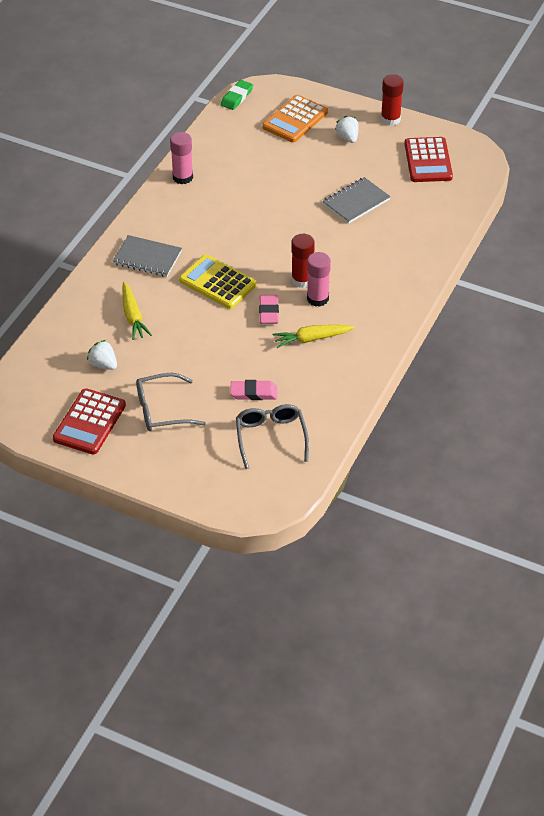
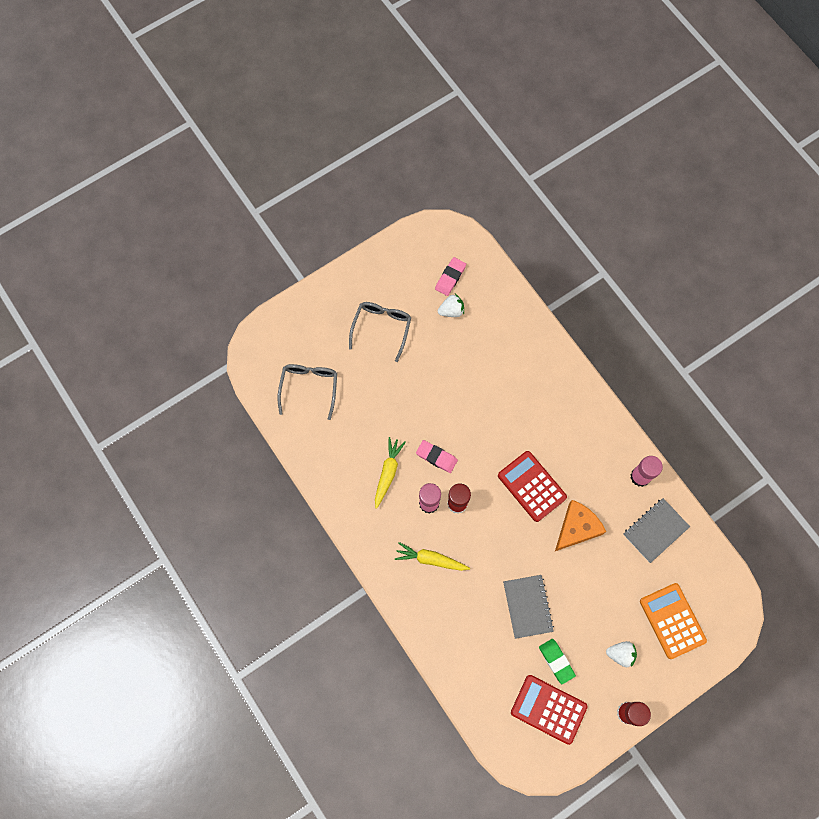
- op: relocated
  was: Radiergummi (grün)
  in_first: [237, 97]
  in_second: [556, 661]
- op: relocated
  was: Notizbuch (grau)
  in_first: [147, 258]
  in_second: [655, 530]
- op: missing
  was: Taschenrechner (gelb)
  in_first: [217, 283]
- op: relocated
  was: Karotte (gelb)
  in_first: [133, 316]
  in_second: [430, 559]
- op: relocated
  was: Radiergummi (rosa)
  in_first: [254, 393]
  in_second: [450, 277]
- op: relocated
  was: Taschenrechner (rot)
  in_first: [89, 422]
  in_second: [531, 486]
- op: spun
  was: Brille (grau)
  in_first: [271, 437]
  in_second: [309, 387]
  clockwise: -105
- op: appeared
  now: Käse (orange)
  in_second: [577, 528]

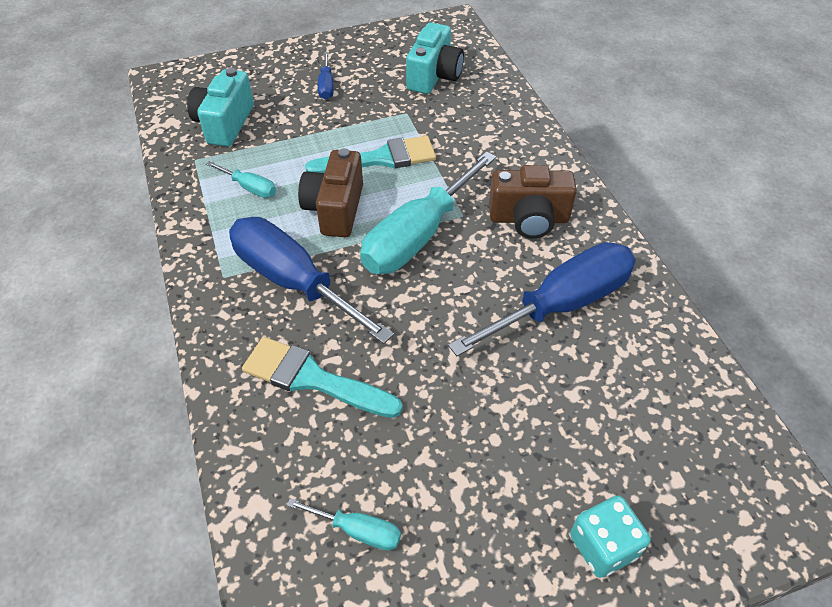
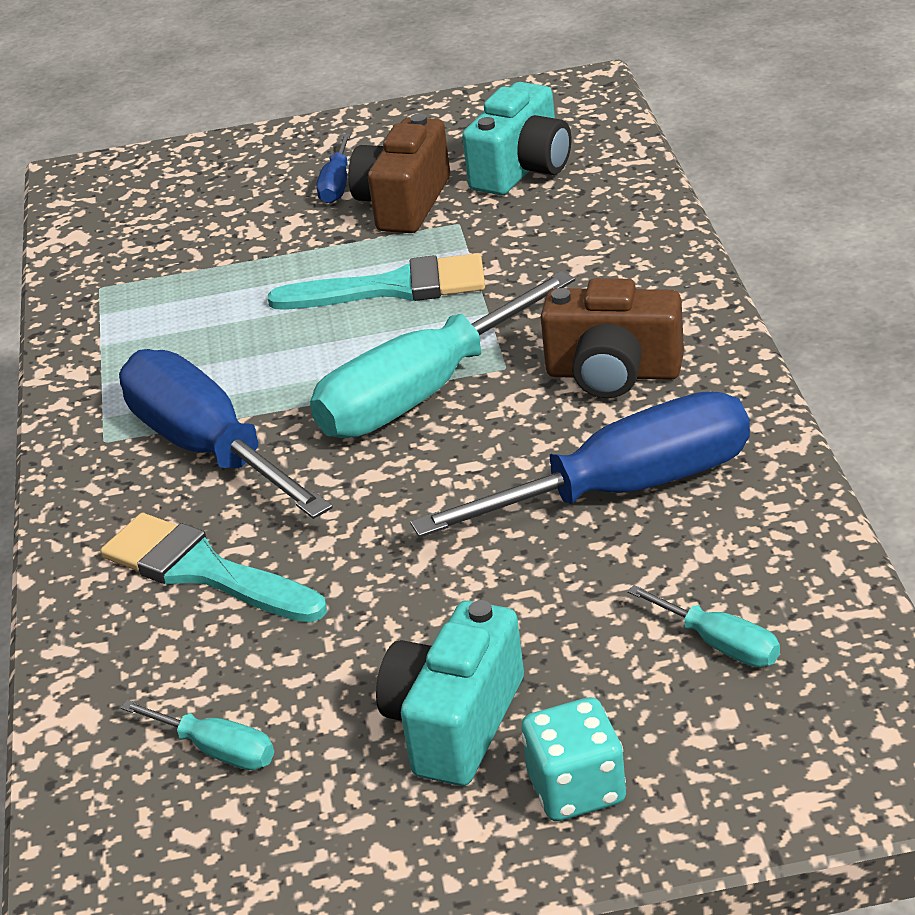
- op: relocated
  was: Kamera (türkis)
  in_first: [225, 124]
  in_second: [455, 723]
- op: relocated
  was: Kamera (braun)
  in_first: [335, 209]
  in_second: [404, 204]
- op: relocated
  was: Schraubenzieher (türkis)
  in_first: [250, 188]
  in_second: [720, 644]

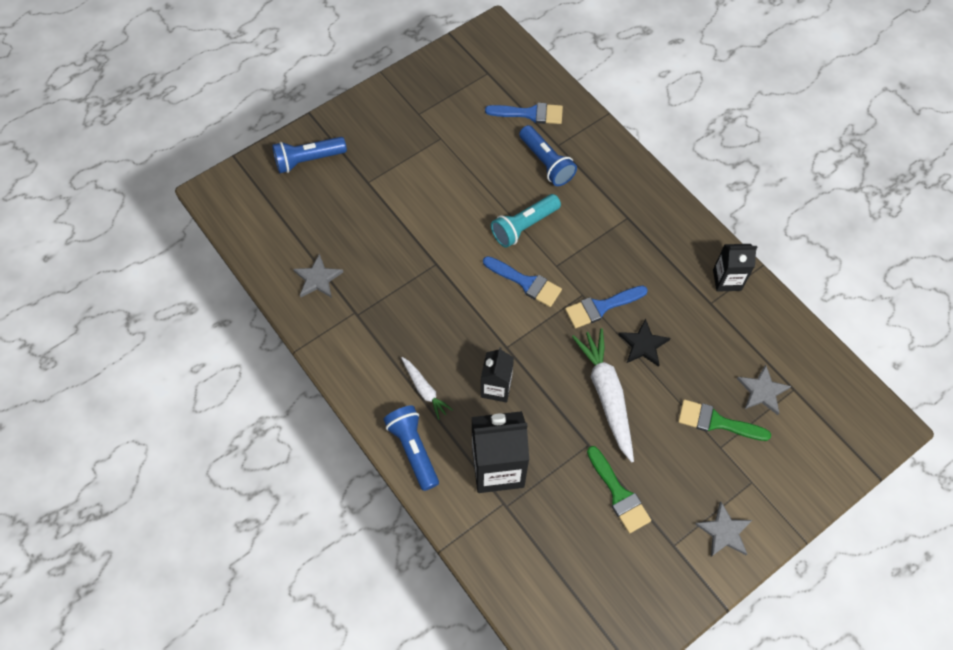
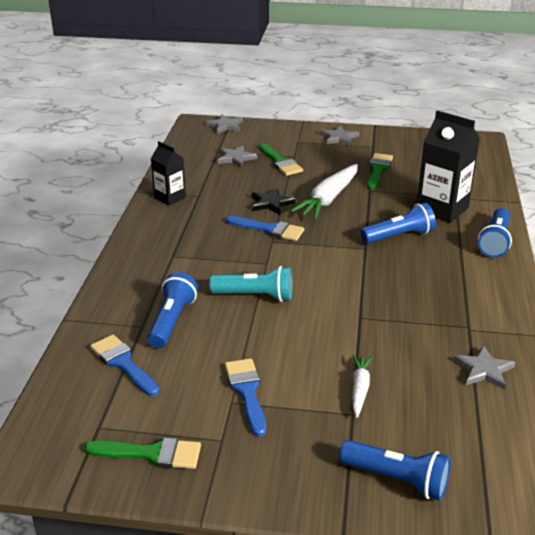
- op: relocated
  was: Pinsel (blau)
  in_first: [526, 283]
  in_second: [247, 391]
- op: exchanged
  was: Getränkekarton (schwarz)
  now: Taschenlampe (blau)
  in_first: [496, 388]
  in_second: [399, 236]
- op: relocated
  was: Karotte (weiß)
  in_first: [424, 390]
  in_second: [360, 389]
- op: appeared
  now: Stern (grau)
  in_second: [225, 126]
- op: appeared
  now: Pinsel (grün)
  in_second: [151, 454]

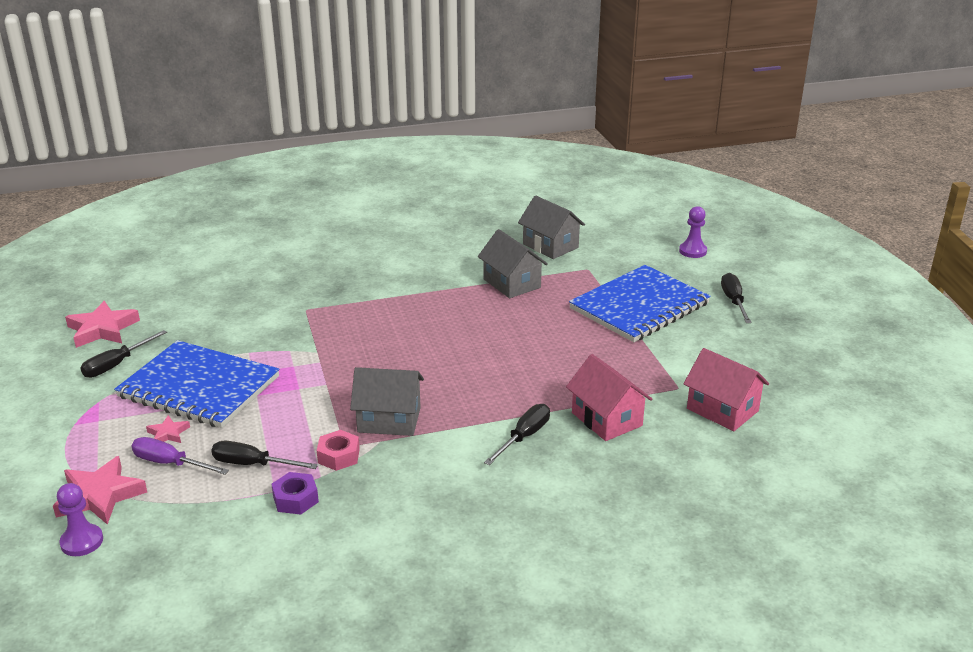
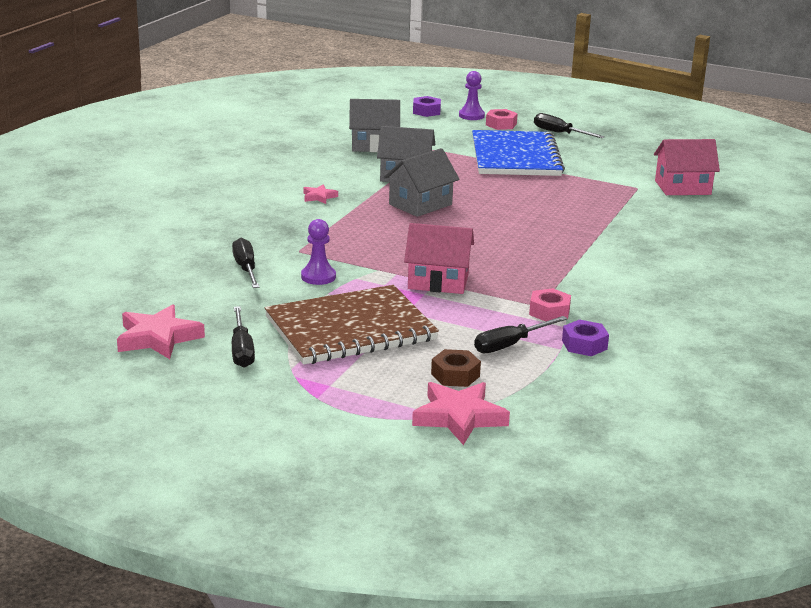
- op: colour
  was: Notizbuch (blau)
  now: Notizbuch (braun)
  in_first: [199, 387]
  in_second: [350, 329]
- op: relocated
  was: Haus (rosa)
  in_first: [606, 419]
  in_second: [438, 281]
- op: relocated
  was: Haus (grau)
  in_first: [389, 420]
  in_second: [420, 204]
- op: relocated
  was: Schraubenzieher (schwarz)
  in_first: [524, 437]
  in_second: [246, 269]
- op: relocated
  was: Stern (rosa)
  in_first: [168, 433]
  in_second: [319, 197]
- op: exchanged
  was: Schraubenzieher (lila)
  now: Sechskantmutter (braun)
  in_first: [170, 463]
  in_second: [455, 375]
- op: relocated
  was: Bauer (lila)
  in_first: [82, 542]
  in_second: [318, 277]
- op: appeared
  now: Sechskantmutter (lila)
  in_second: [426, 111]
- op: appeared
  now: Sechskantmutter (rosa)
  in_second: [501, 124]

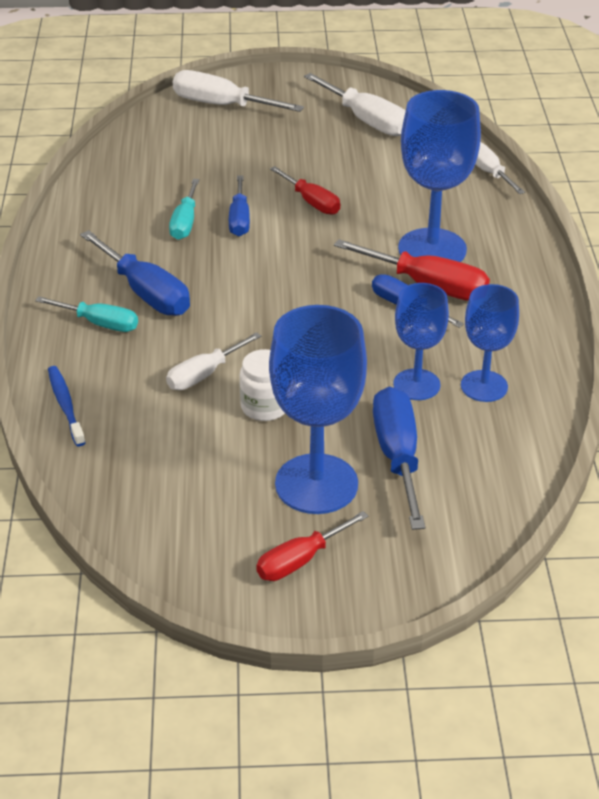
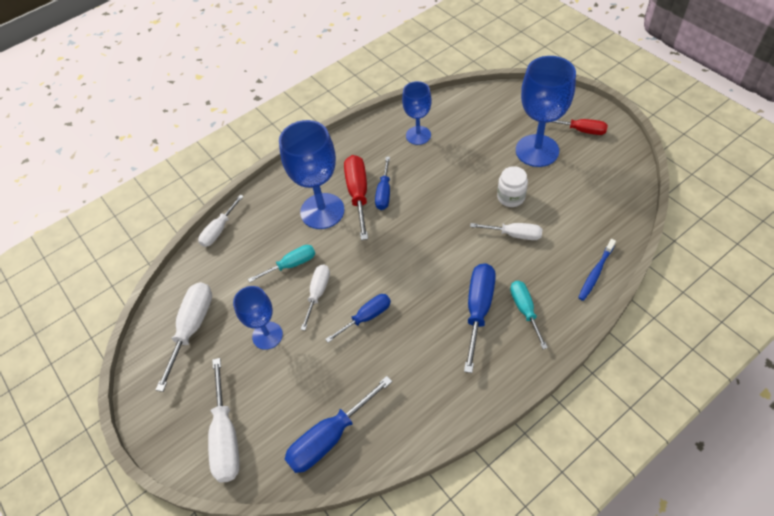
- op: colour
  was: Schraubenzieher (rot)
  now: Schraubenzieher (weiß)
  in_first: [312, 202]
  in_second: [318, 293]
- op: relocated
  was: Schraubenzieher (türkis)
  in_first: [185, 222]
  in_second: [291, 265]
- op: relocated
  was: Kelch (blau)
  in_first: [416, 384]
  in_second: [267, 335]
- op: relocated
  was: Schraubenzieher (blau)
  in_first: [398, 456]
  in_second: [330, 437]

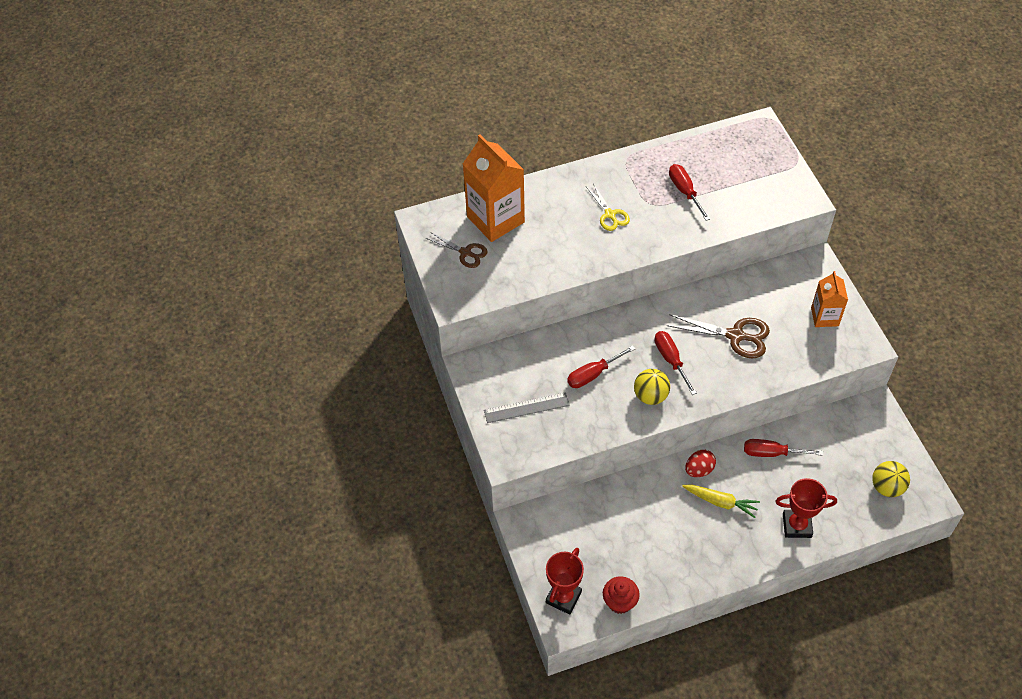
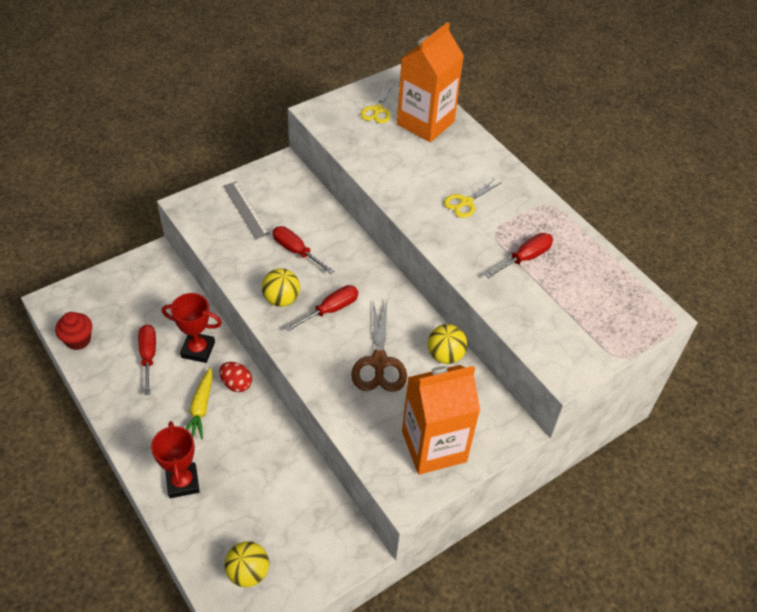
- op: colour
  was: Schere (braun)
  now: Schere (gelb)
  in_first: [465, 253]
  in_second: [377, 110]
- op: size
  was: Getränkekarton (orange)
  in_first: [824, 317]
  in_second: [434, 446]
  ratio: 1.75
- op: relocated
  was: Schraubenzieher (rot)
  in_first: [772, 453]
  in_second: [148, 356]
- op: relocated
  was: Pokal (rot)
  in_first: [563, 597]
  in_second: [198, 350]
- op: appeared
  now: Ball (gelb)
  in_second: [445, 355]

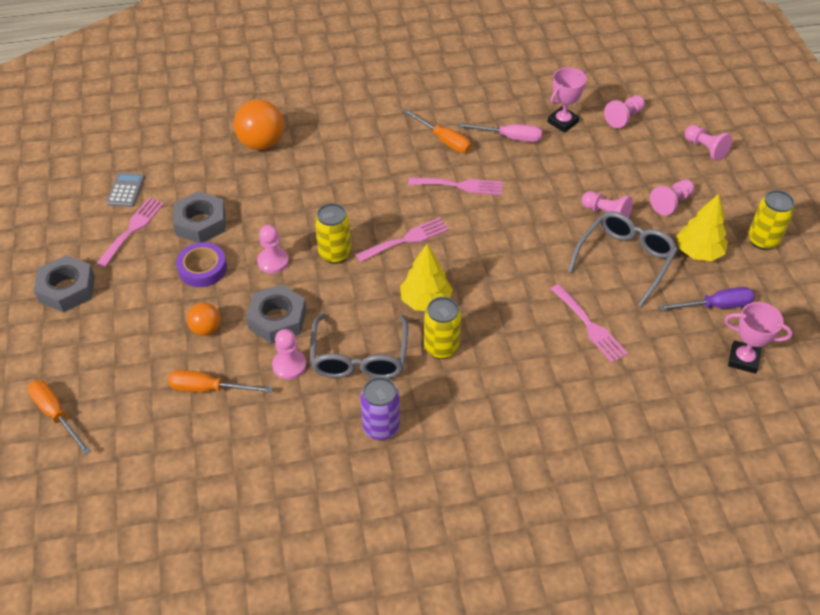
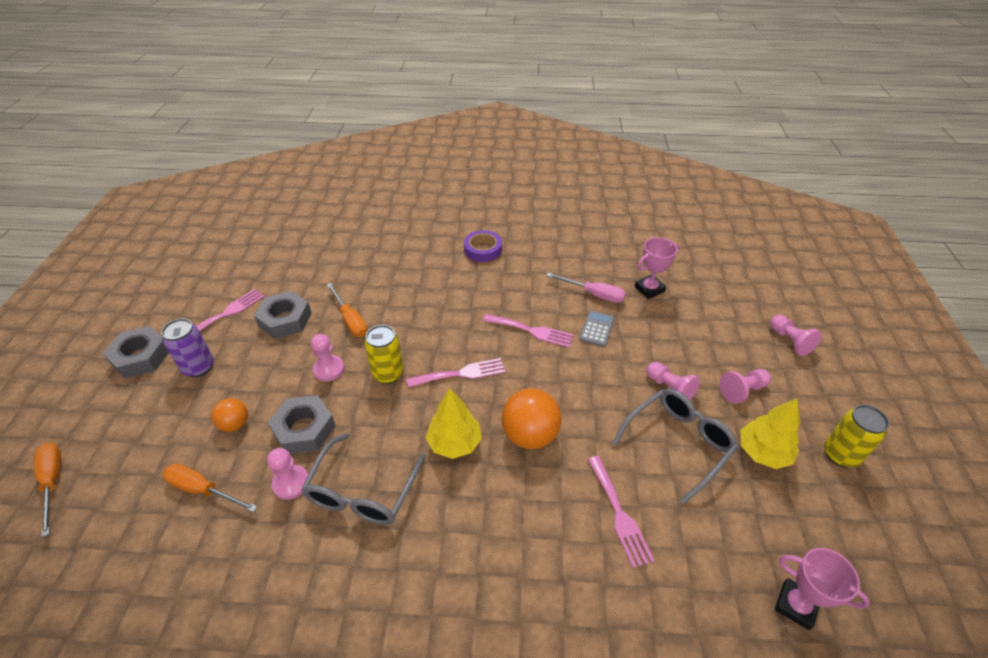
- op: missing
  was: Bauer (rosa)
  in_first: [624, 118]
- op: relocated
  was: Ball (orange)
  in_first: [261, 143]
  in_second: [530, 435]
- op: relocated
  was: Schraubenzieher (orange)
  in_first: [444, 140]
  in_second: [350, 320]
- op: relocated
  was: Taschenrechner (grau)
  in_first: [126, 190]
  in_second: [596, 329]
- op: relocated
  was: Klebeband (lila)
  in_first: [202, 268]
  in_second: [483, 249]
- op: missing
  was: Schraubenzieher (lila)
  in_first: [715, 306]
- op: missing
  was: Dose (gelb)
  in_first: [441, 347]
- op: relocated
  was: Dose (lila)
  in_first: [381, 427]
  in_second: [199, 367]

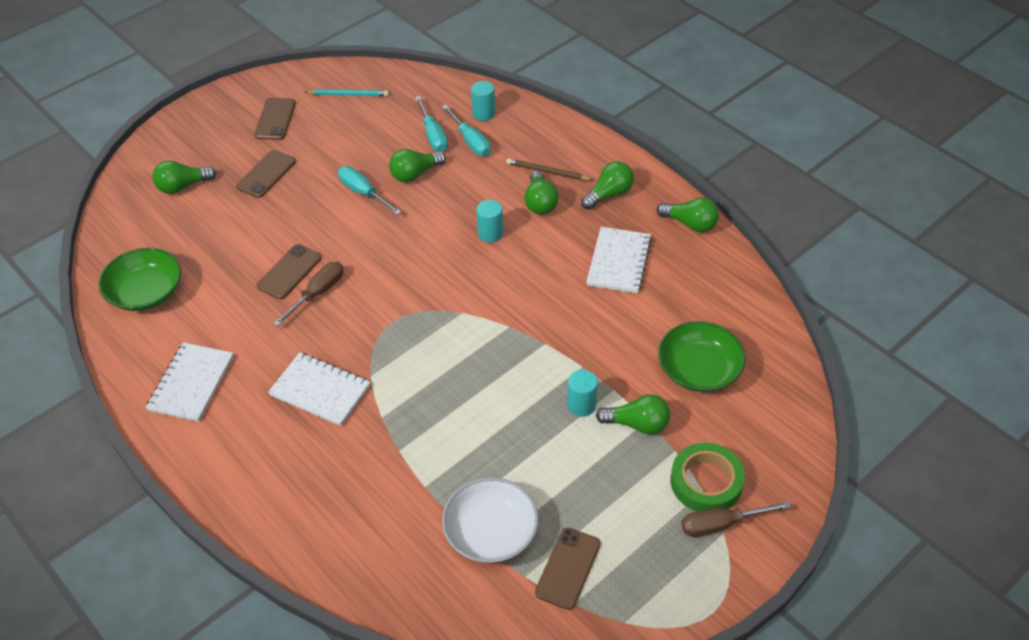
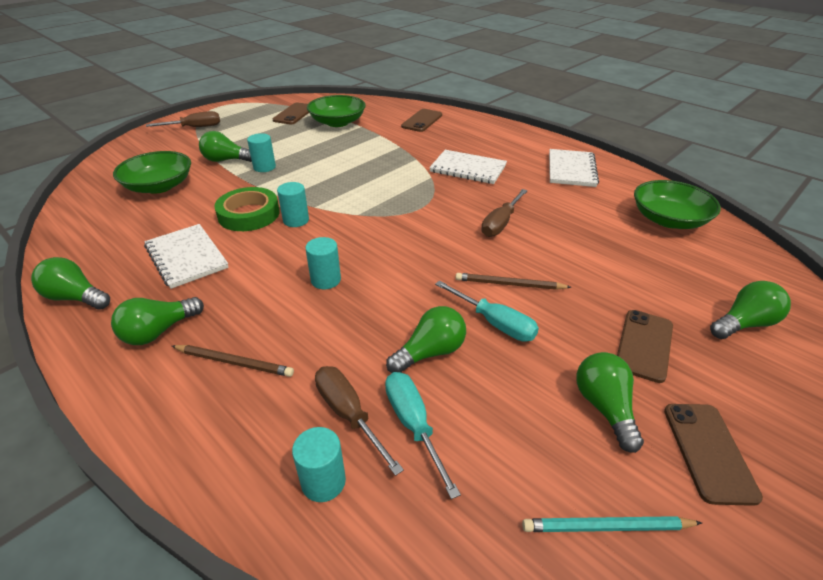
- op: colour
  was: Schraubenzieher (türkis)
  now: Schraubenzieher (braun)
  in_first: [470, 141]
  in_second: [348, 414]
- op: relocated
  was: Glühbirne (grün)
  in_first: [540, 203]
  in_second: [604, 407]
- op: spun
  was: Notizbuch (weiß)
  in_first: [619, 262]
  in_second: [186, 257]
  clockwise: -45
- op: relocated
  was: Handy (braun)
  in_first: [289, 272]
  in_second: [422, 121]
- op: relocated
  was: Klebeband (grün)
  in_first: [706, 482]
  in_second: [249, 214]
- op: colour
  was: Schüssel (weiß)
  now: Schüssel (grün)
  in_first: [491, 532]
  in_second: [337, 122]
- op: appeared
  now: Vollzylinder (türkis)
  in_second: [296, 220]
- op: appeared
  now: Bleistift (braun)
  in_second: [509, 284]

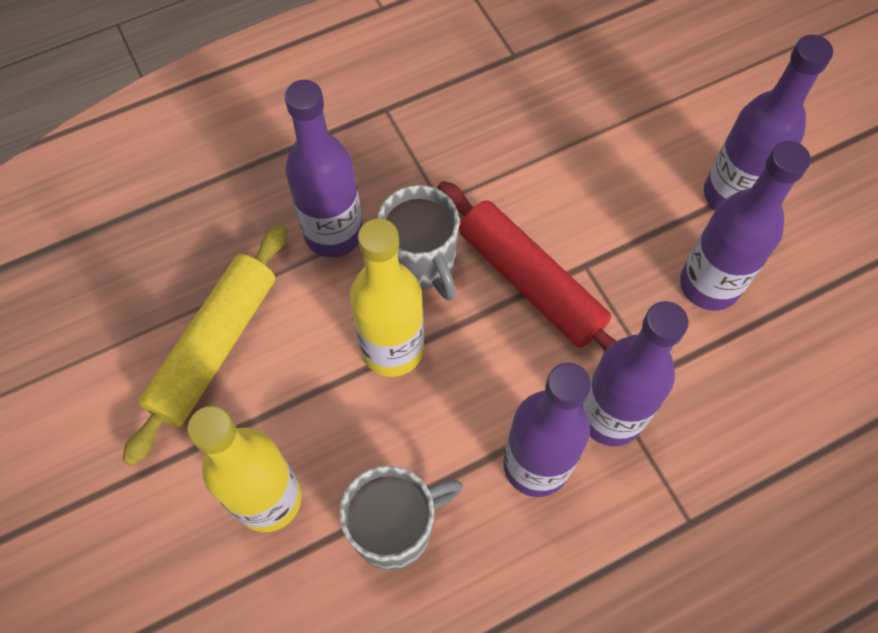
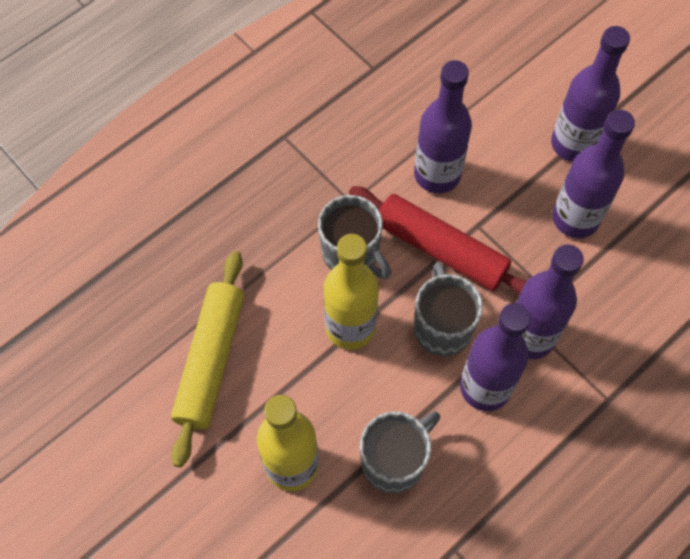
- op: relocated
  was: Flasche (lila)
  in_first: [333, 233]
  in_second: [437, 175]
- op: appeared
  now: Tasse (grau)
  in_second: [442, 327]

